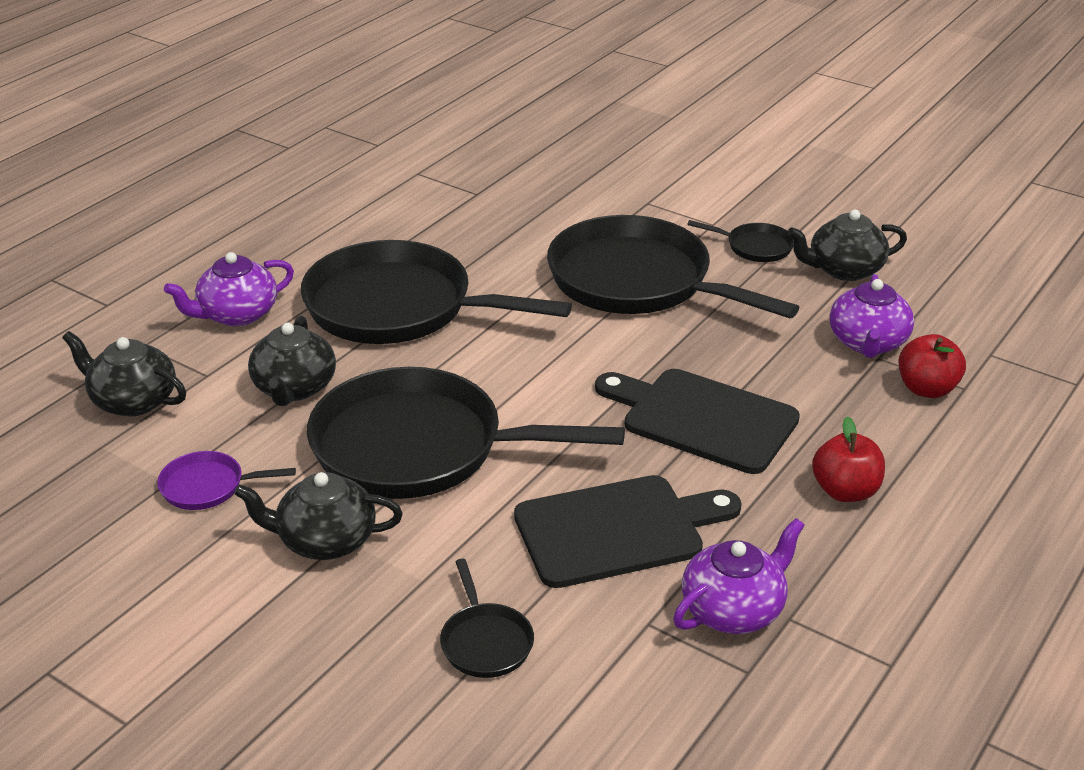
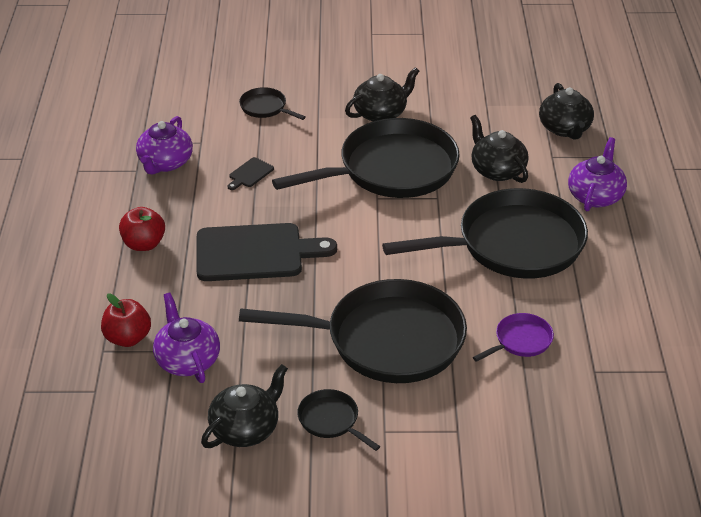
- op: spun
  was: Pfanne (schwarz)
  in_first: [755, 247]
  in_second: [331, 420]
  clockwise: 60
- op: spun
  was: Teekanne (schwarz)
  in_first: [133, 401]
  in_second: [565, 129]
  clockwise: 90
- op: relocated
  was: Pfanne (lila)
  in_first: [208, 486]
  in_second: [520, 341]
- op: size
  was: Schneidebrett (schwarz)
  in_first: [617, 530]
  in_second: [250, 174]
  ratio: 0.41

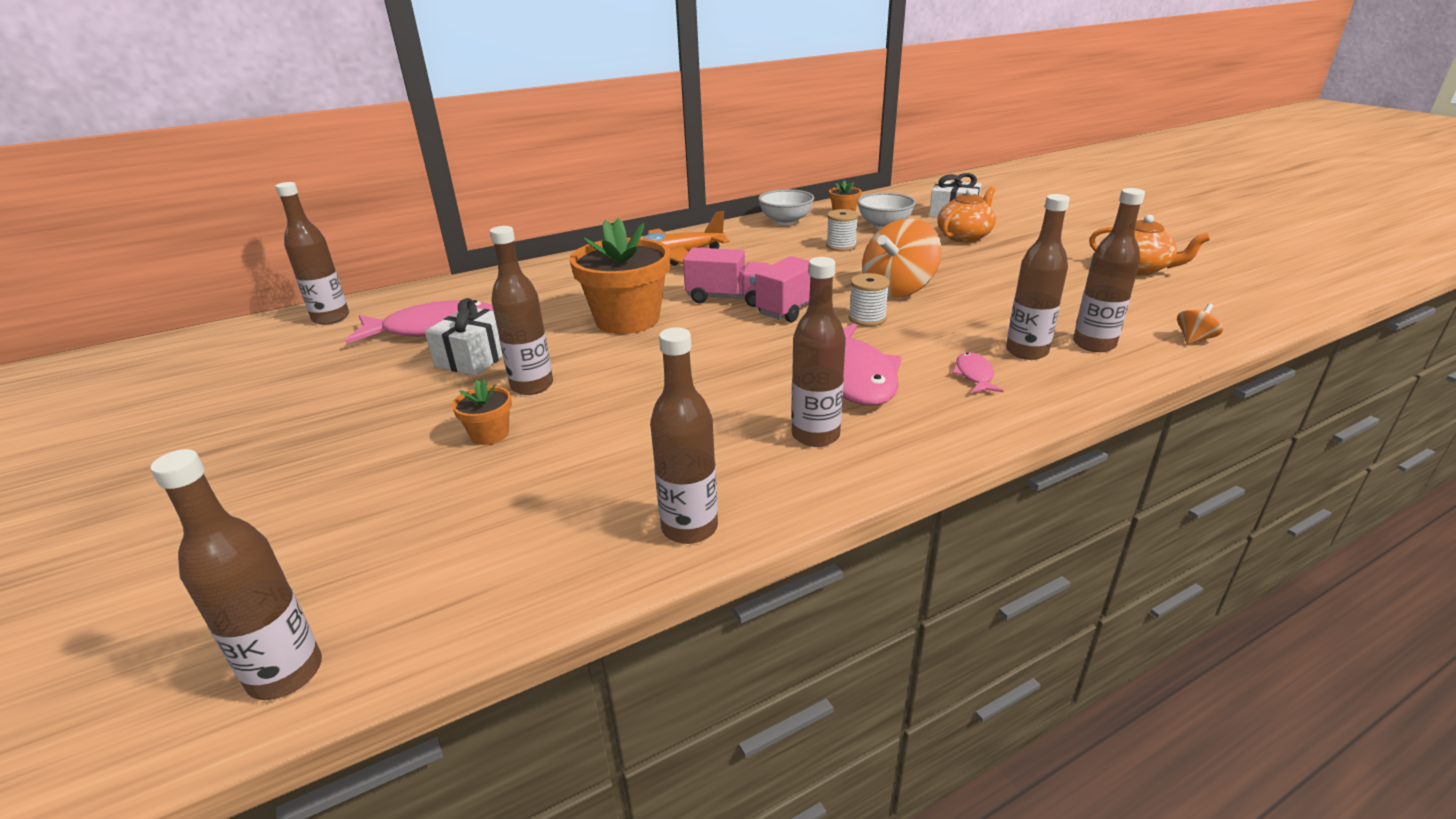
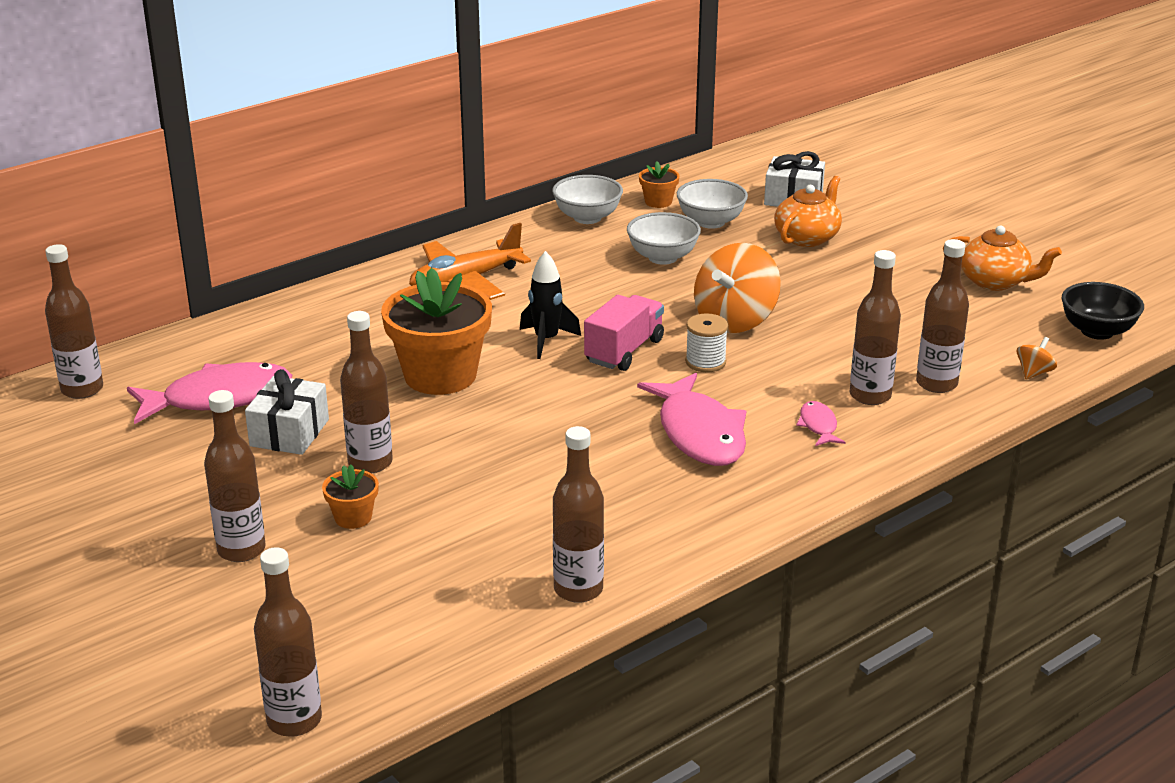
- op: exchanged
  was: Garnrolle (weiß)
  now: Schüssel (weiß)
  in_first: [841, 246]
  in_second: [662, 257]
- op: exchanged
  was: Lastwagen (rosa)
  now: Rakete (schwarz)
  in_first: [728, 298]
  in_second: [546, 340]
- op: relocated
  was: Flasche (braun)
  in_first: [815, 435]
  in_second: [241, 550]
- op: appeared
  now: Schüssel (schwarz)
  in_second: [1097, 331]

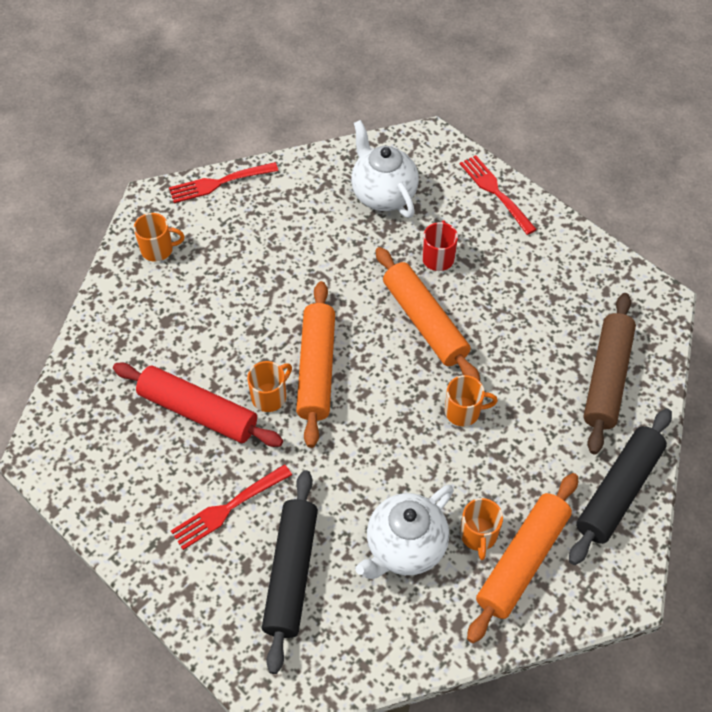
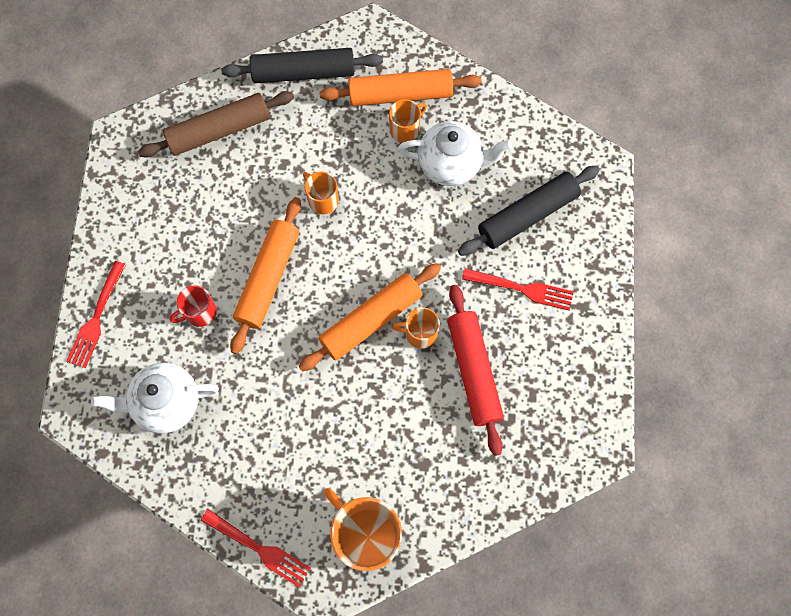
- op: spun
  was: Teekanne (weiß)
  in_first: [383, 194]
  in_second: [166, 403]
  clockwise: 60
- op: size
  was: Tasse (orange)
  in_first: [158, 249]
  in_second: [366, 535]
  ratio: 1.9

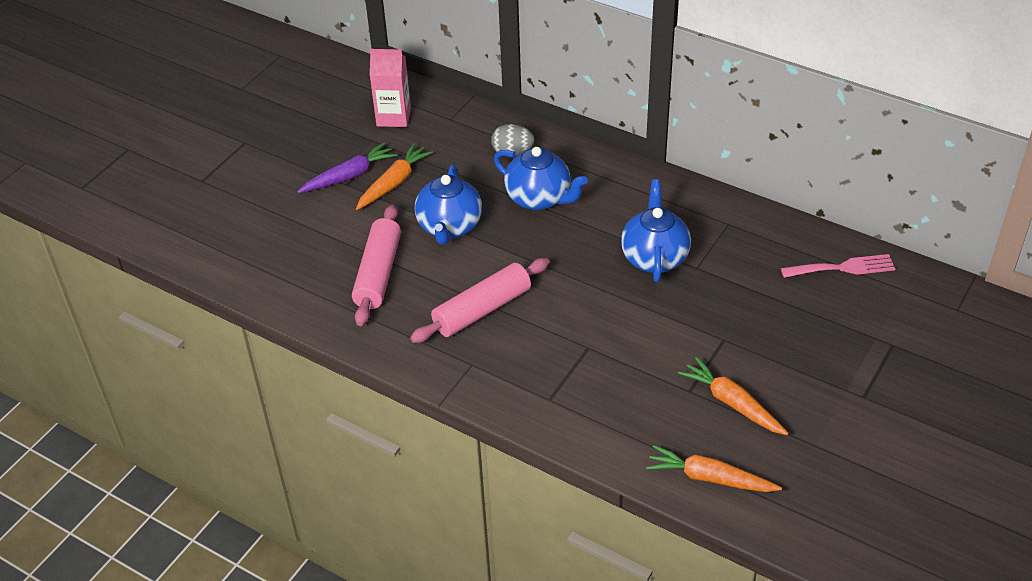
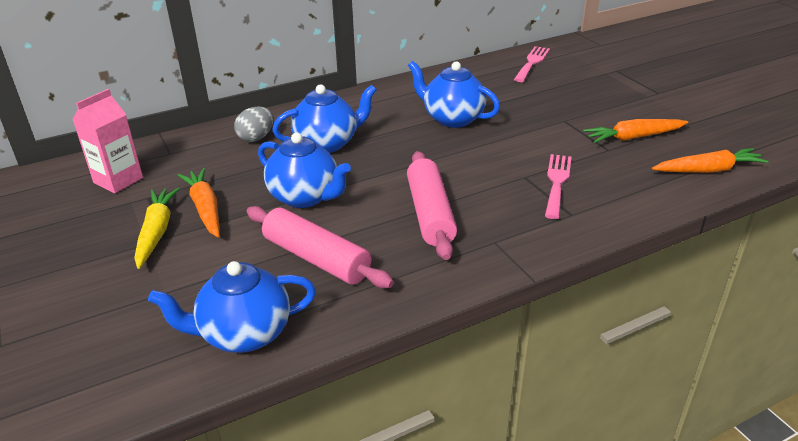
- op: colour
  was: Karotte (lila)
  now: Karotte (gelb)
  in_first: [349, 176]
  in_second: [156, 232]
- op: spun
  was: Karotte (orange)
  in_first: [710, 478]
  in_second: [708, 170]
  clockwise: -150
- op: appeared
  now: Gabel (rosa)
  in_second: [557, 182]
- op: appeared
  now: Teekanne (blau)
  in_second: [244, 334]

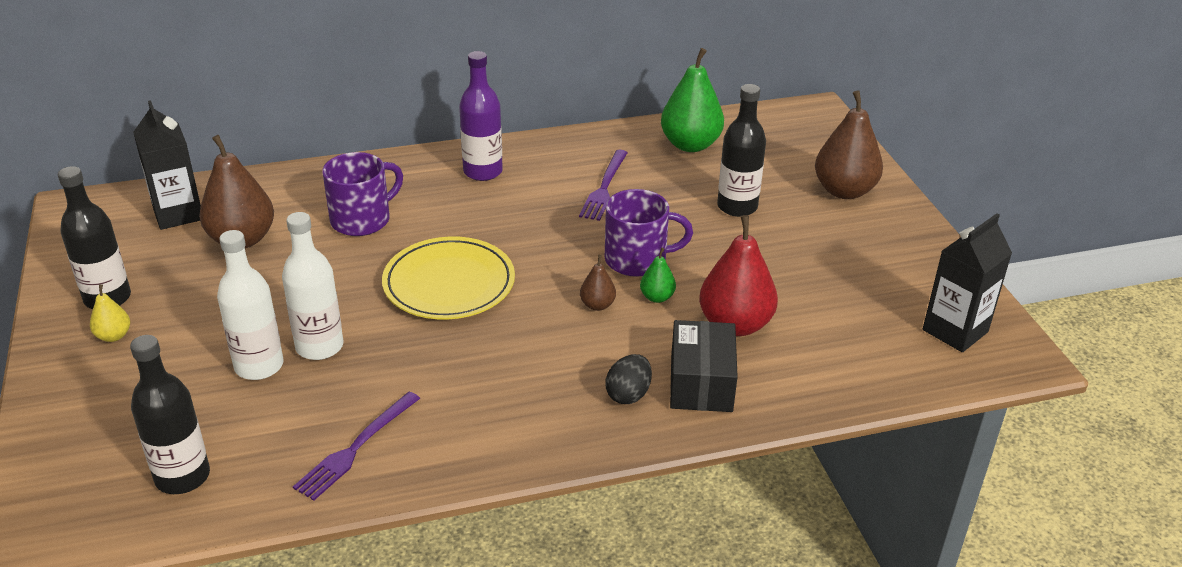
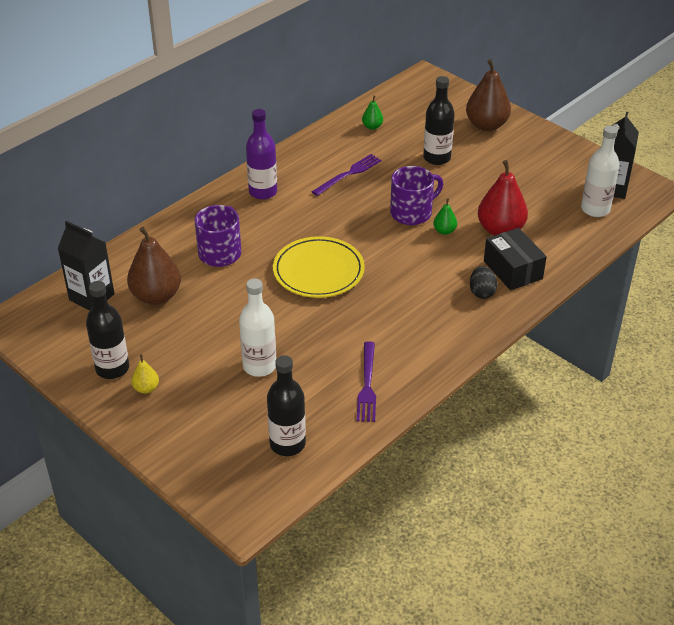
- op: size
  was: Birne (grün)
  in_first: [690, 145]
  in_second: [372, 127]
  ratio: 0.48
- op: spun
  was: Gabel (lila)
  in_first: [604, 187]
  in_second: [348, 174]
  clockwise: -120
- op: relocated
  was: Flasche (weiß)
  in_first: [319, 346]
  in_second: [595, 209]
- op: missing
  was: Birne (braun)
  in_first: [597, 305]

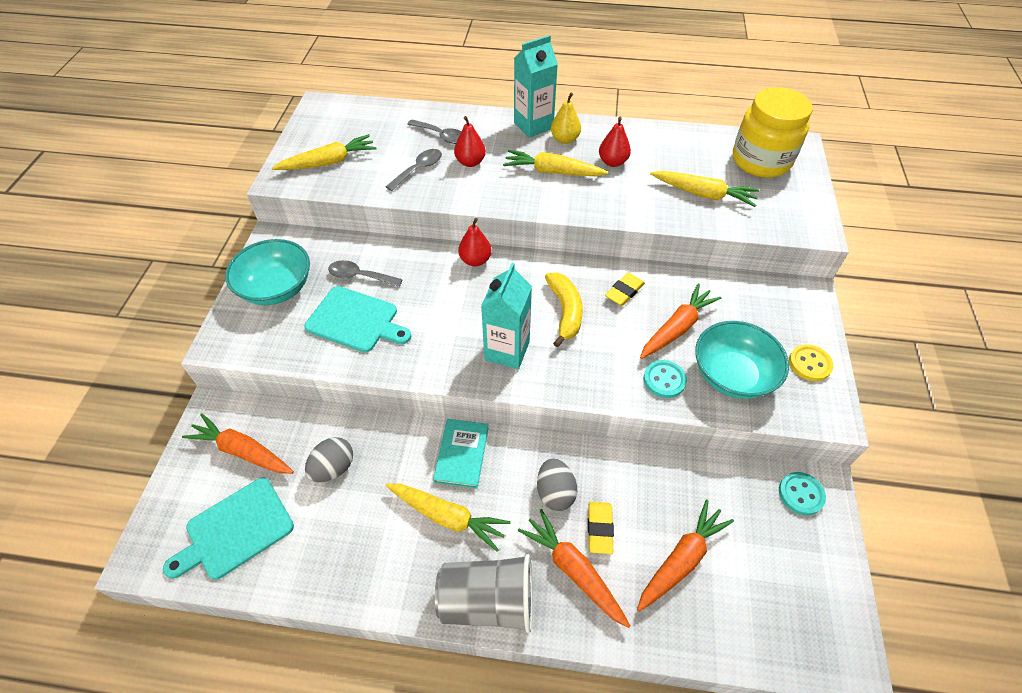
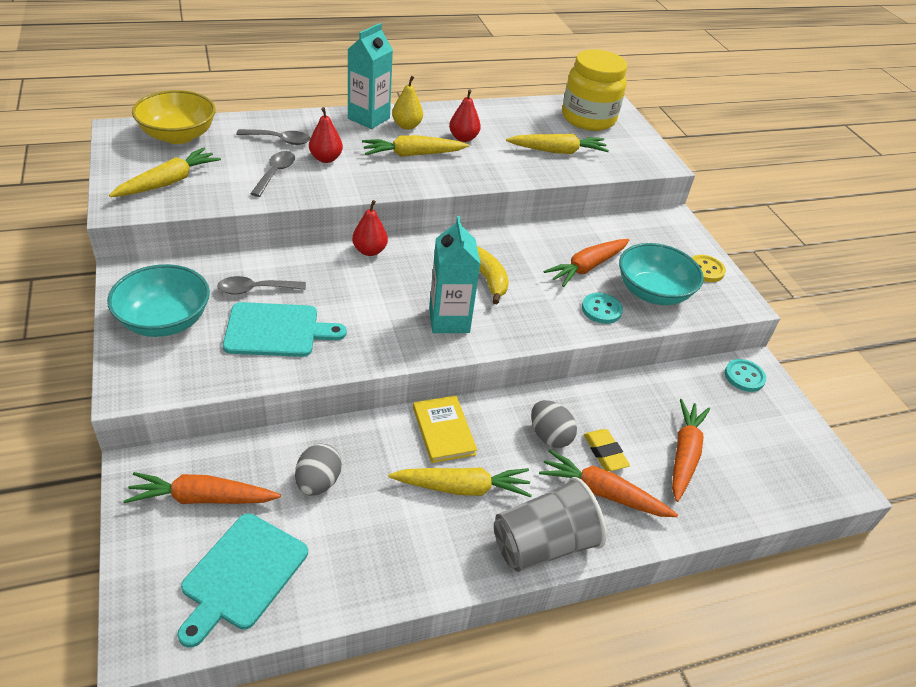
- op: missing
  was: Radiergummi (gelb)
  in_first: [624, 292]
- op: spun
  was: Karotte (orange)
  in_first: [677, 328]
  in_second: [587, 267]
  clockwise: -150
- op: colour
  was: Buch (türkis)
  now: Buch (gelb)
  in_first: [461, 454]
  in_second: [443, 431]
- op: appeared
  now: Schüssel (gelb)
  in_second: [178, 135]

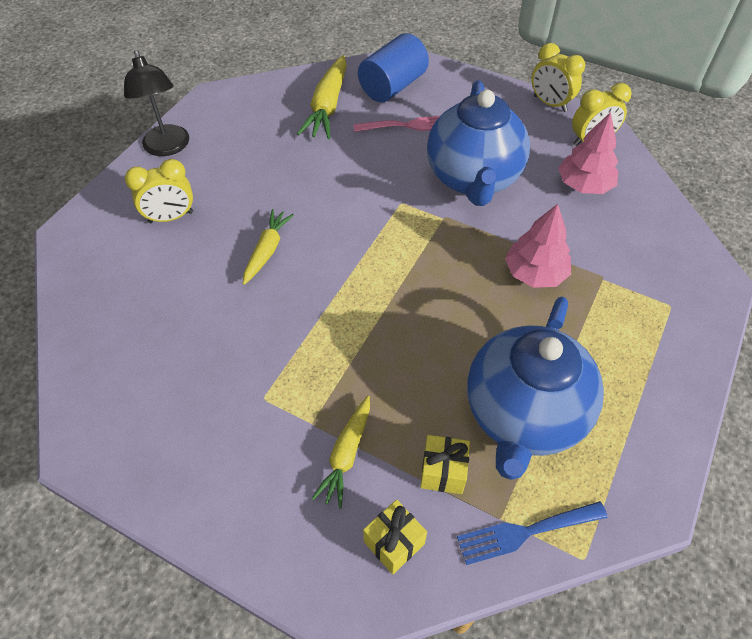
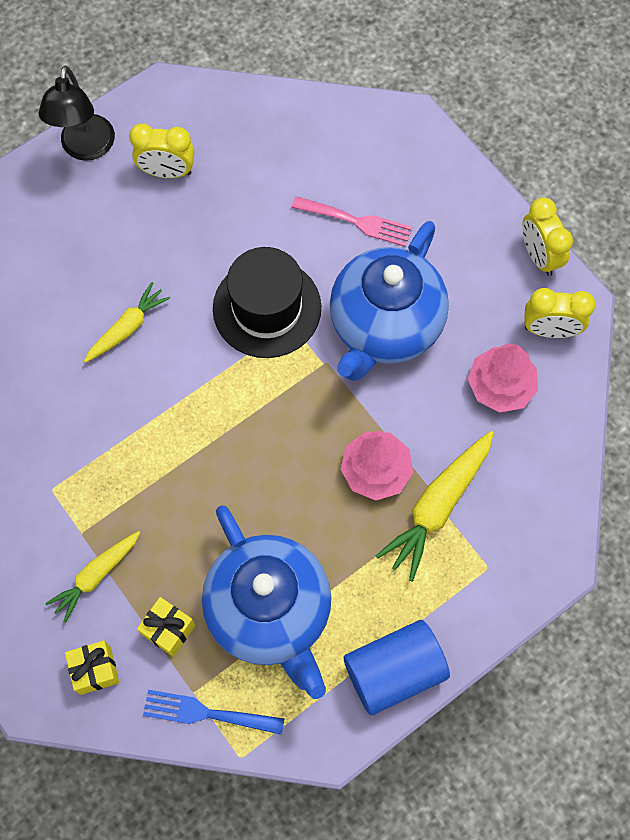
- op: relocated
  was: Vollzylinder (blau)
  in_first: [393, 86]
  in_second: [394, 671]
- op: relocated
  was: Karotte (gelb)
  in_first: [328, 106]
  in_second: [438, 506]
- op: relocated
  was: Wecker (gelb)
  in_first: [171, 217]
  in_second: [167, 172]
- op: spun
  was: Teekanne (blau)
  in_first: [523, 414]
  in_second: [270, 611]
  clockwise: -75
- op: appeared
  now: Hut (schwarz)
  in_second: [267, 308]

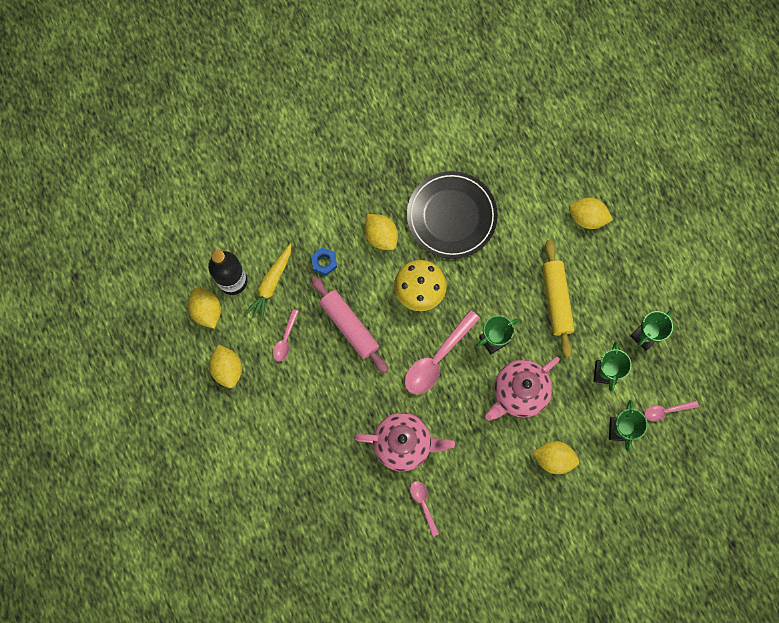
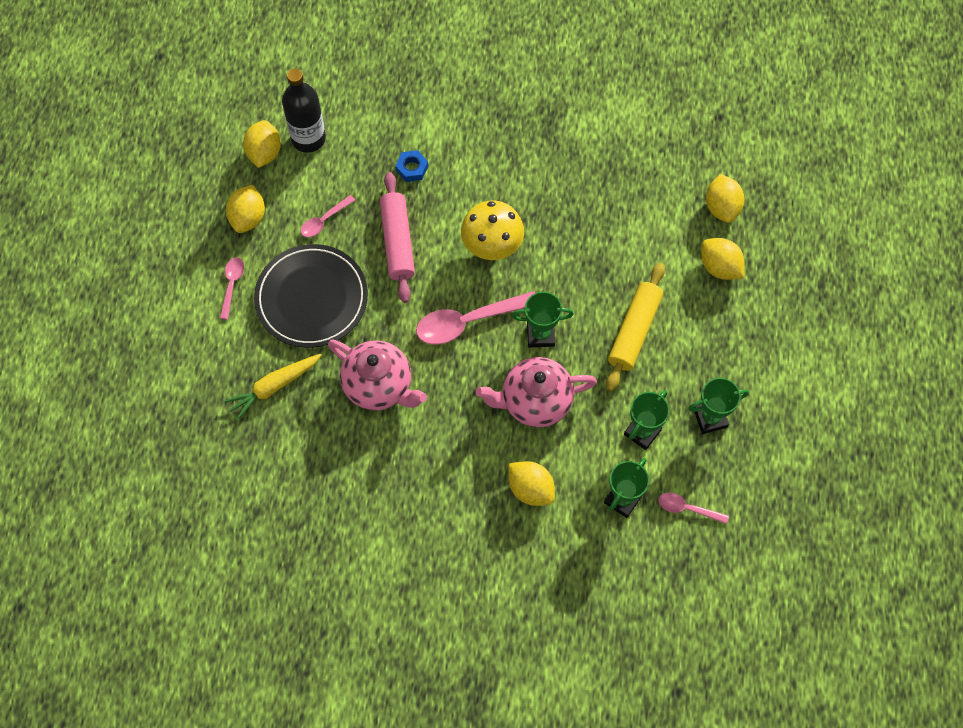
- op: relocated
  was: Teller (schwarz)
  in_first: [451, 216]
  in_second: [311, 298]
- op: relocated
  was: Zitrone (gelb)
  in_first: [381, 236]
  in_second: [722, 207]
- op: relocated
  was: Karotte (gelb)
  in_first: [271, 284]
  in_second: [274, 387]
- op: relocated
  was: Löffel (rosa)
  in_first: [423, 504]
  in_second: [232, 285]

